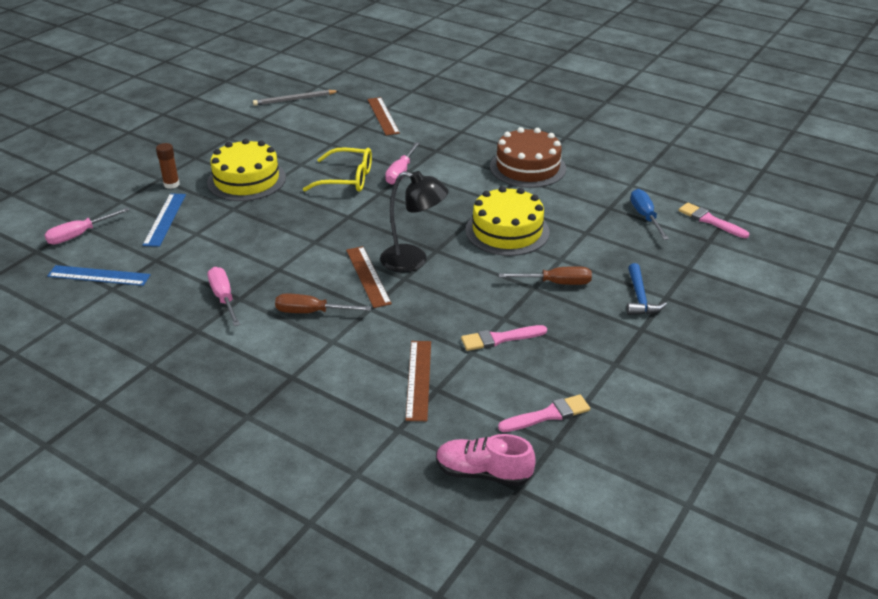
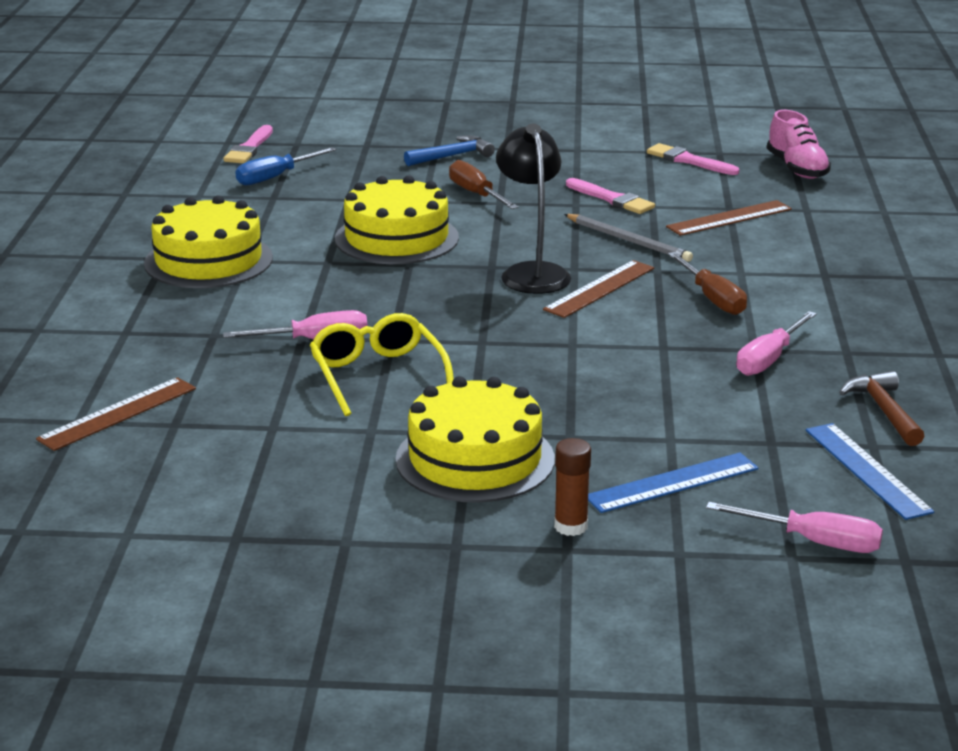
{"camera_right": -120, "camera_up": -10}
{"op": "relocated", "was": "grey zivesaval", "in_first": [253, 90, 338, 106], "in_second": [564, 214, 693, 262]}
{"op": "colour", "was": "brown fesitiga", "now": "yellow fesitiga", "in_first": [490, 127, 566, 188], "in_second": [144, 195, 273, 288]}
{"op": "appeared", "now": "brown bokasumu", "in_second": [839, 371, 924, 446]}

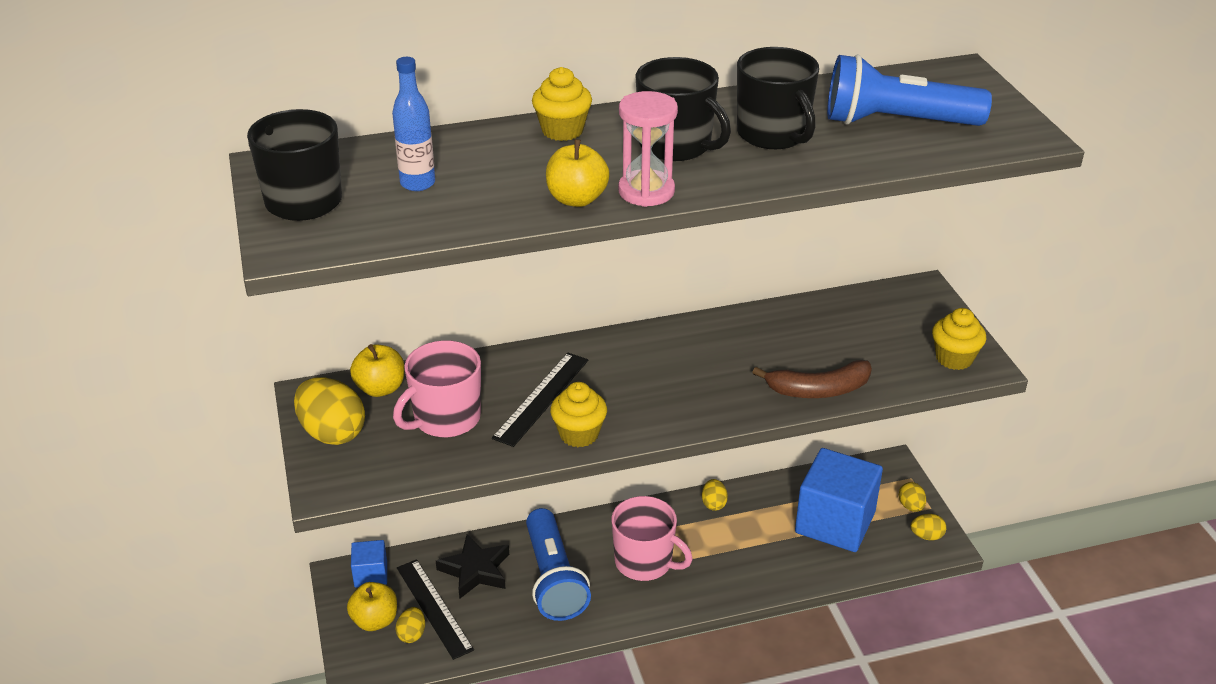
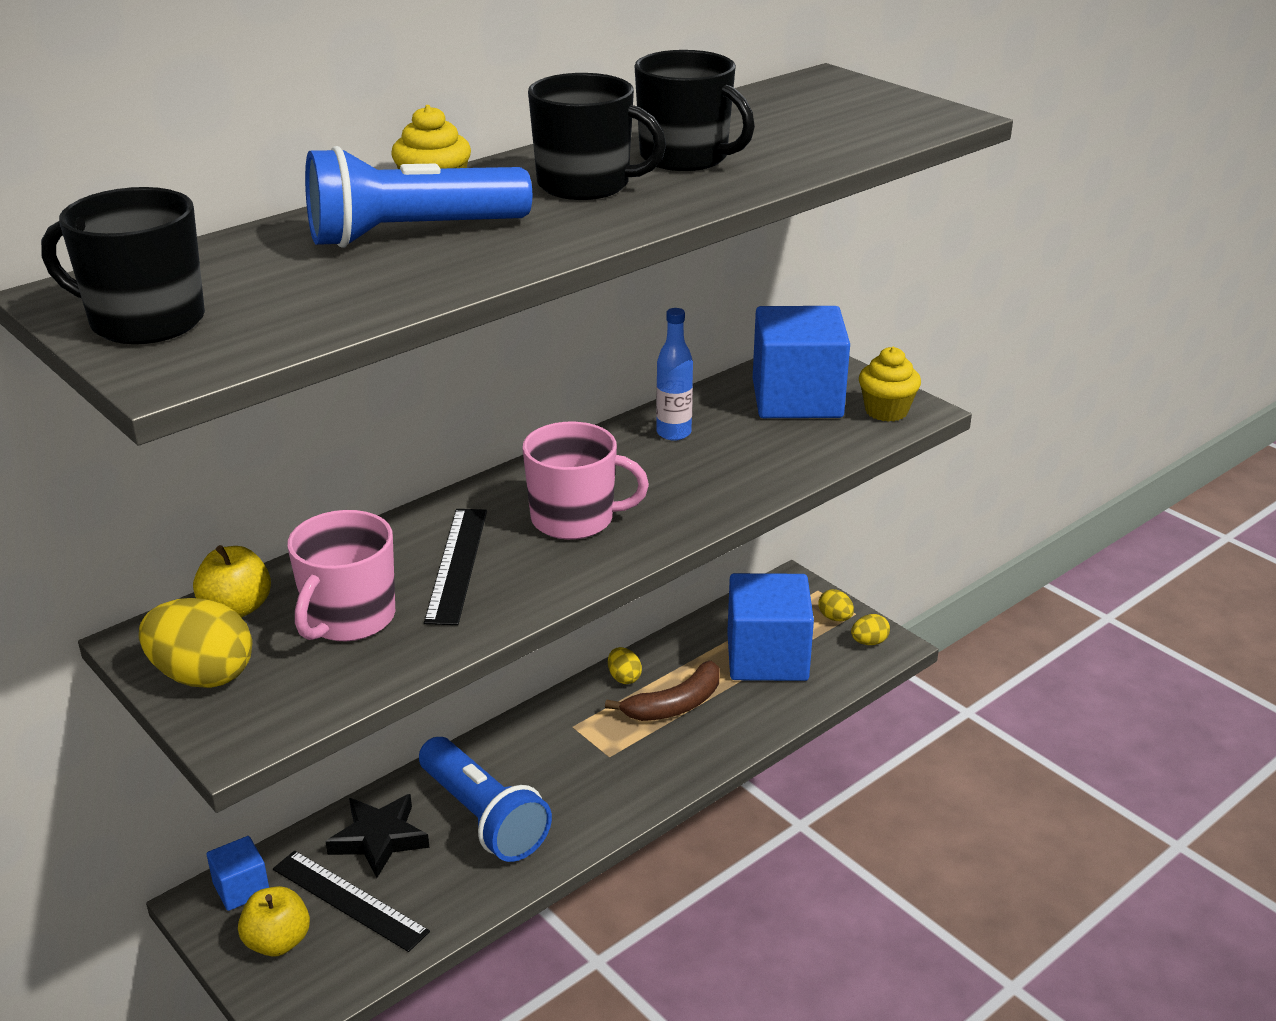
{"camera_right": -25, "camera_up": -5}
{"op": "relocated", "was": "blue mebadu", "in_first": [392, 57, 435, 191], "in_second": [656, 308, 693, 441]}
{"op": "missing", "was": "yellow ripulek", "in_first": [395, 607, 425, 643]}
{"op": "missing", "was": "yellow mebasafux", "in_first": [546, 139, 610, 207]}
{"op": "missing", "was": "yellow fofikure", "in_first": [550, 382, 607, 447]}
{"op": "relocated", "was": "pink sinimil", "in_first": [611, 496, 693, 581], "in_second": [522, 422, 649, 540]}
{"op": "missing", "was": "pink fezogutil", "in_first": [618, 91, 678, 207]}
{"op": "relocated", "was": "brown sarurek", "in_first": [752, 360, 872, 398], "in_second": [605, 661, 720, 721]}
{"op": "relocated", "was": "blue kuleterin", "in_first": [827, 54, 992, 126], "in_second": [305, 146, 532, 248]}
{"op": "appeared", "now": "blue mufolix", "in_second": [753, 306, 850, 418]}

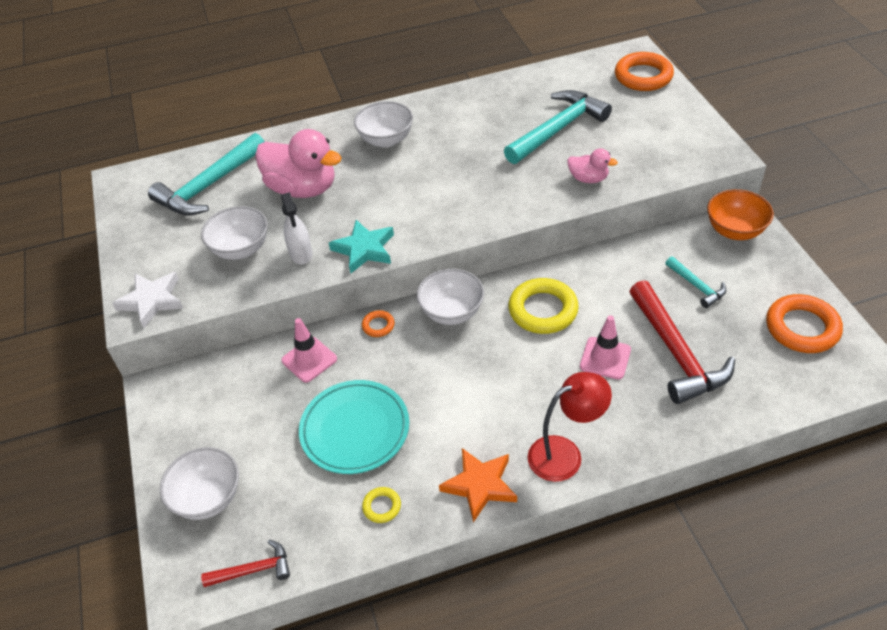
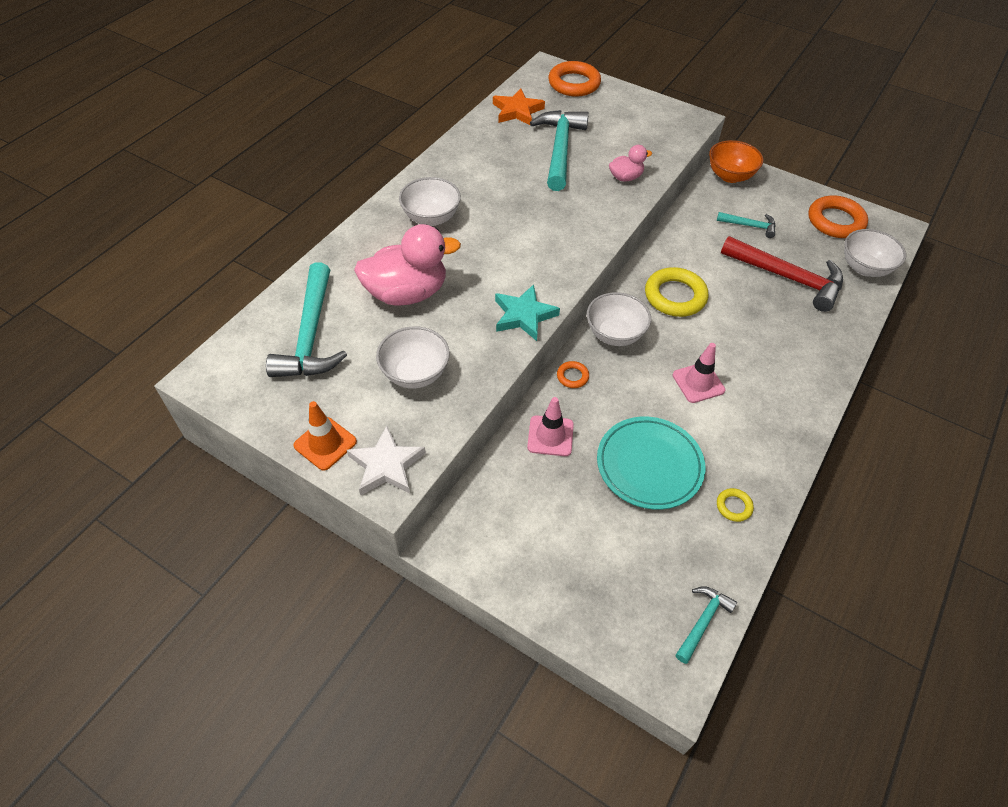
{"camera_right": -45, "camera_up": 5}
{"op": "relocated", "was": "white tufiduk", "in_first": [160, 447, 239, 520], "in_second": [844, 229, 906, 277]}
{"op": "colour", "was": "red bokasumu", "now": "turquoise bokasumu", "in_first": [201, 540, 290, 587], "in_second": [676, 586, 737, 664]}
{"op": "missing", "was": "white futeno", "in_first": [281, 192, 312, 265]}
{"op": "relocated", "was": "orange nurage", "in_first": [439, 448, 517, 522], "in_second": [493, 88, 545, 126]}
{"op": "missing", "was": "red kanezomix", "in_first": [528, 372, 612, 482]}
{"op": "relocated", "was": "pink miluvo", "in_first": [580, 315, 631, 379], "in_second": [673, 343, 725, 403]}
{"op": "appeared", "now": "orange miluvo", "in_second": [293, 401, 357, 471]}

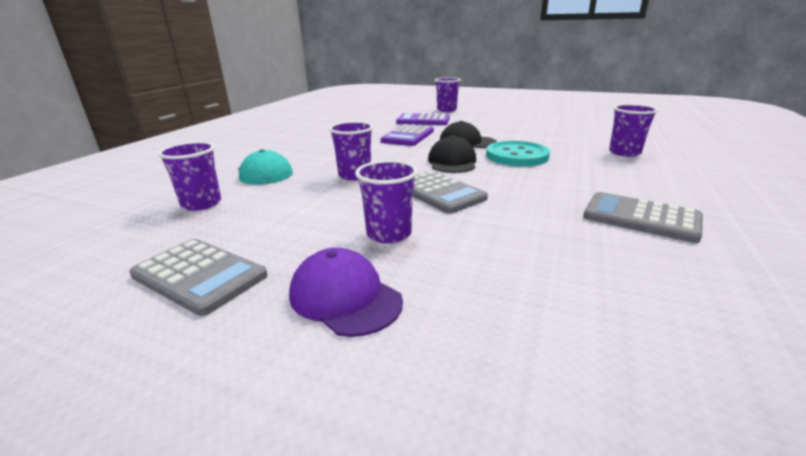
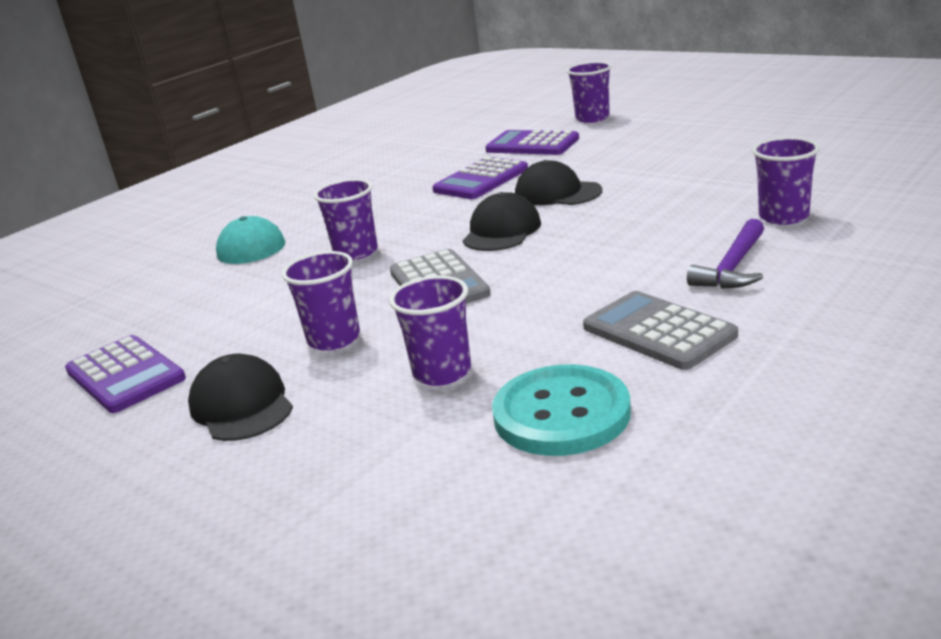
{"camera_right": 20, "camera_up": 0}
{"op": "colour", "was": "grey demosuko", "now": "purple demosuko", "in_first": [129, 239, 268, 316], "in_second": [65, 335, 186, 413]}
{"op": "relocated", "was": "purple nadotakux", "in_first": [158, 142, 221, 211], "in_second": [389, 276, 471, 386]}
{"op": "colour", "was": "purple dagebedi", "now": "black dagebedi", "in_first": [289, 248, 403, 337], "in_second": [188, 354, 293, 441]}
{"op": "relocated", "was": "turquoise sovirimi", "in_first": [486, 141, 550, 166], "in_second": [492, 364, 631, 456]}
{"op": "appeared", "now": "purple bokasumu", "in_second": [687, 219, 764, 289]}

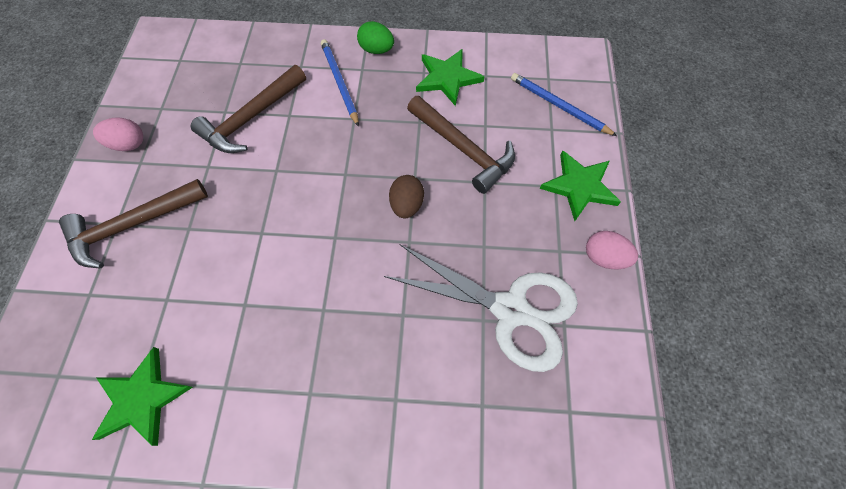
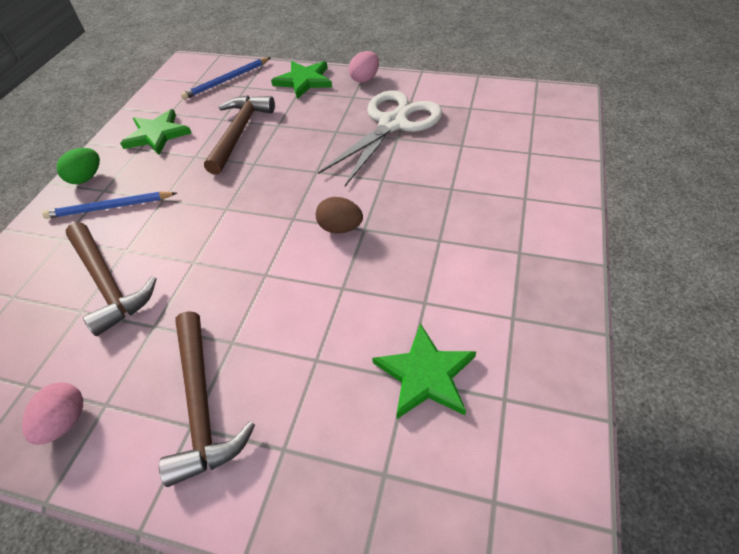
{"camera_right": -75, "camera_up": -15}
{"op": "relocated", "was": "brown ripulek", "in_first": [389, 175, 424, 218], "in_second": [316, 197, 363, 234]}
{"op": "spun", "was": "brown bokasumu", "in_first": [407, 96, 515, 194], "in_second": [204, 95, 275, 175], "clockwise": -45}

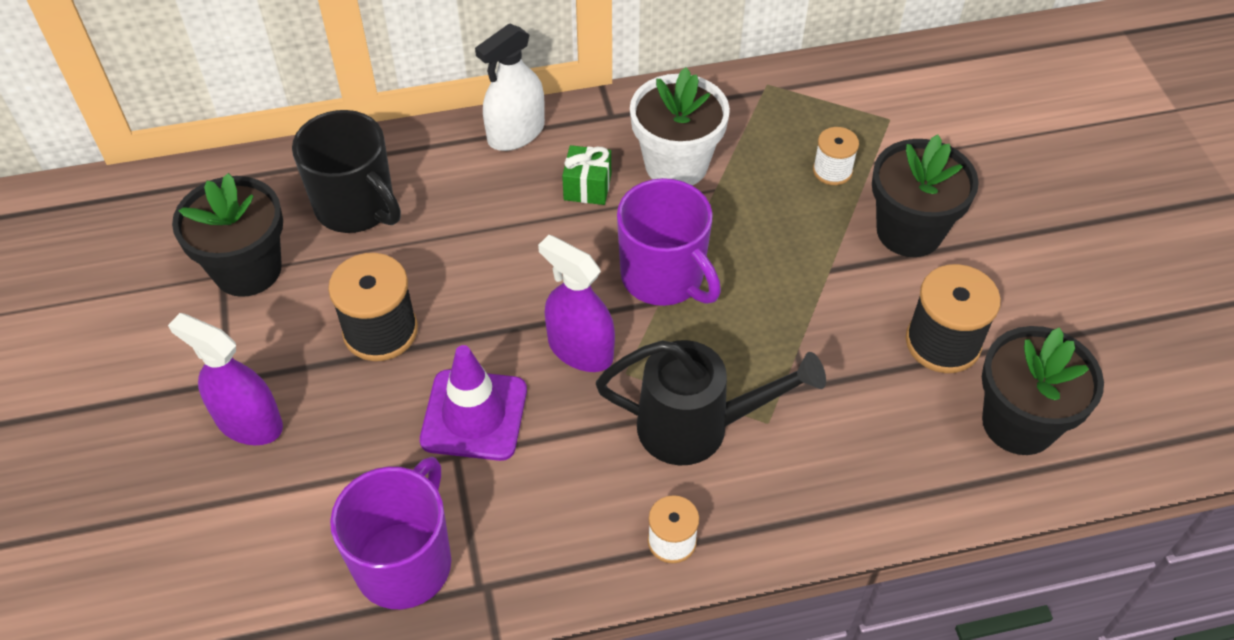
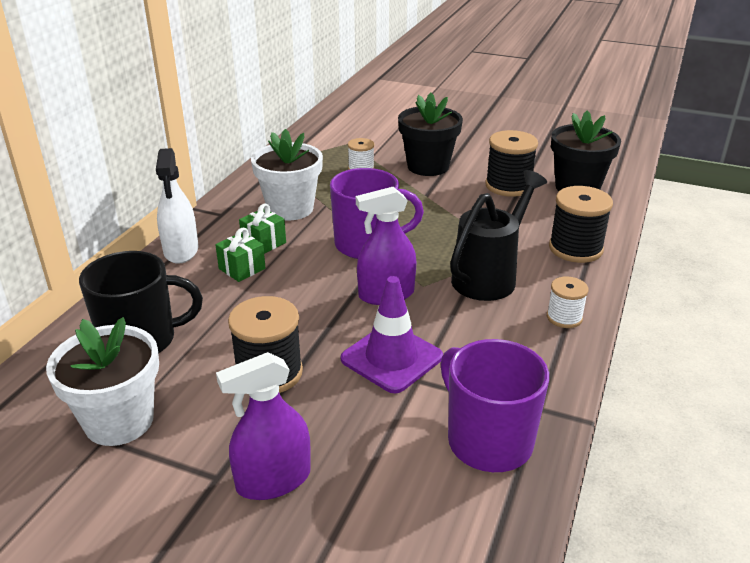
{"camera_right": -55, "camera_up": -20}
{"op": "colour", "was": "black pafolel", "now": "white pafolel", "in_first": [172, 173, 283, 297], "in_second": [46, 317, 159, 446]}
{"op": "appeared", "now": "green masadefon", "in_second": [215, 228, 266, 282]}
{"op": "appeared", "now": "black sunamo", "in_second": [549, 186, 613, 263]}

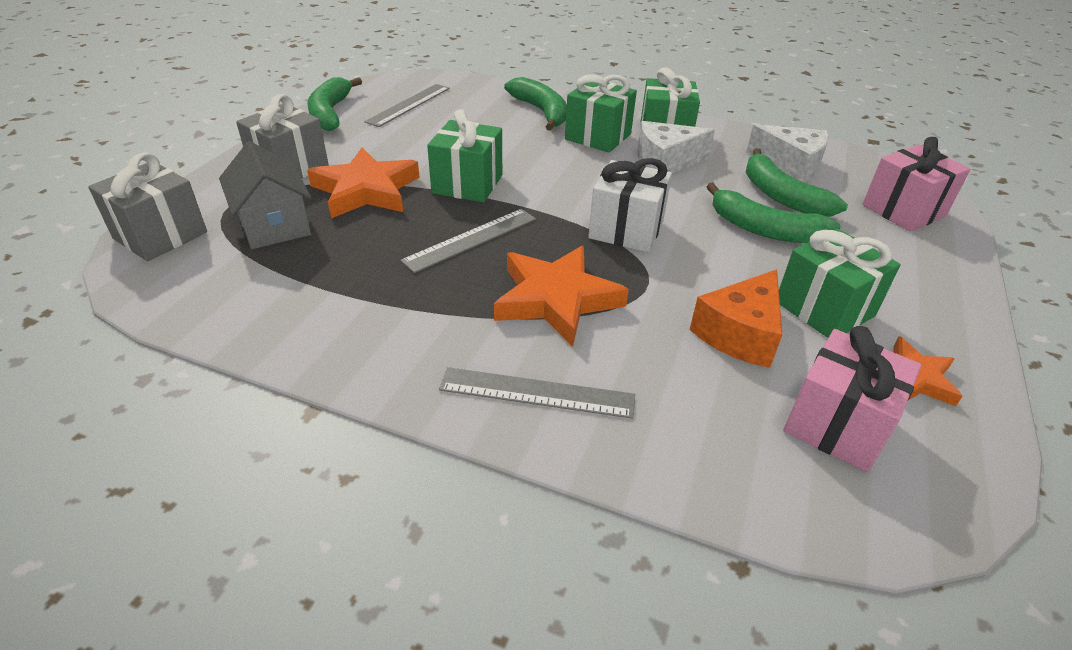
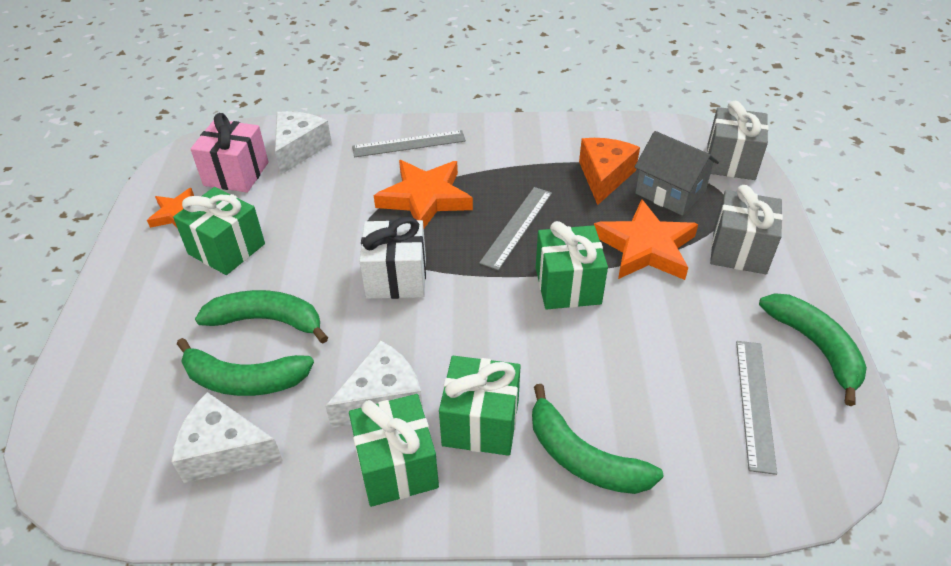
{"camera_right": 160, "camera_up": 5}
{"op": "relocated", "was": "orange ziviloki", "in_first": [690, 269, 782, 368], "in_second": [579, 138, 640, 205]}
{"op": "spun", "was": "green sarurek", "in_first": [746, 148, 848, 217], "in_second": [177, 338, 314, 396], "clockwise": 150}
{"op": "missing", "was": "pink masadefon", "in_first": [862, 137, 970, 232]}
{"op": "appeared", "now": "white ziviloki", "in_second": [275, 111, 332, 174]}

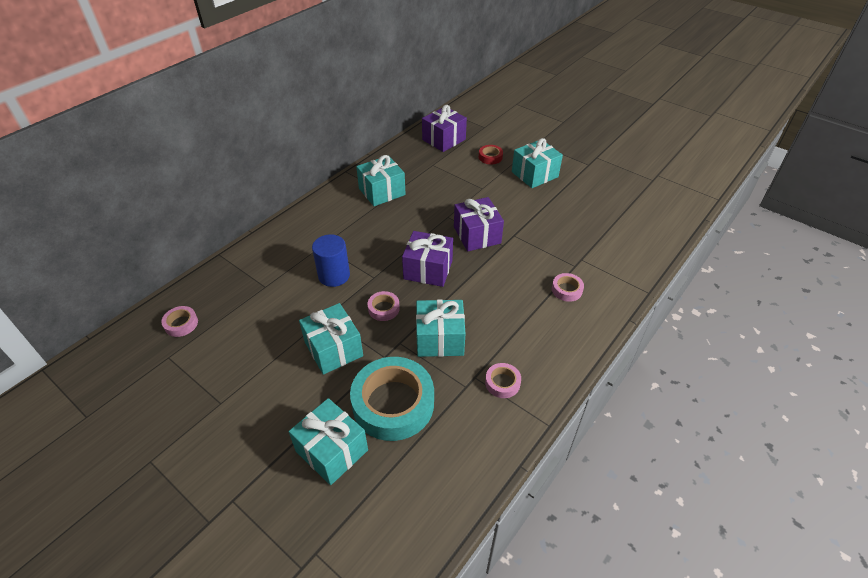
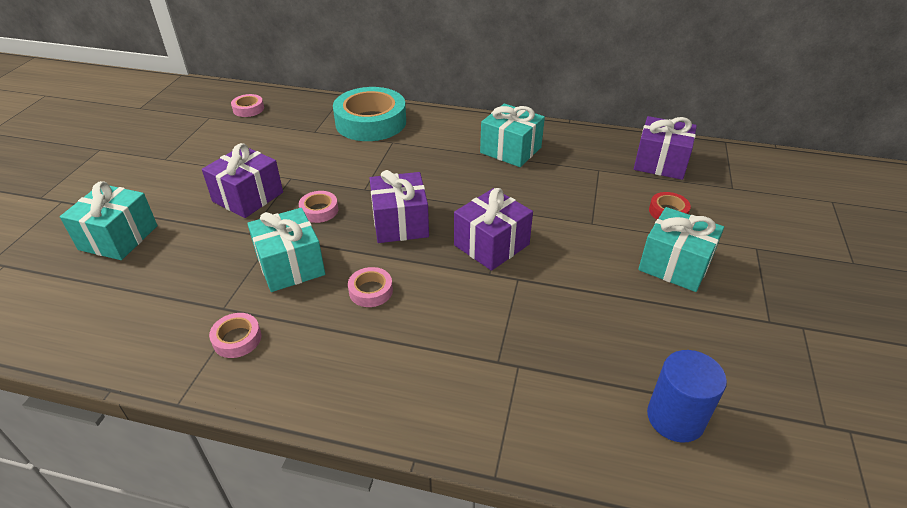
{"camera_right": 65, "camera_up": -5}
{"op": "colour", "was": "turquoise masadefon", "now": "purple masadefon", "in_first": [299, 303, 363, 375], "in_second": [202, 143, 283, 218]}
{"op": "relocated", "was": "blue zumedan", "in_first": [312, 234, 350, 287], "in_second": [647, 350, 727, 443]}
{"op": "relocated", "was": "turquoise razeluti", "in_first": [350, 357, 434, 441], "in_second": [333, 87, 406, 141]}
{"op": "relocated", "was": "pink razeluti", "in_first": [552, 273, 584, 302], "in_second": [348, 267, 393, 307]}

